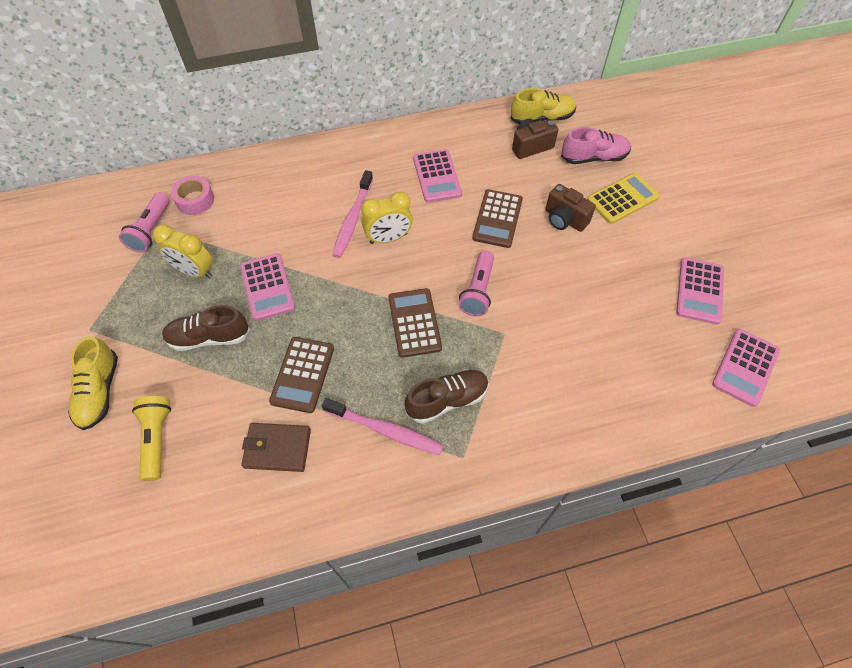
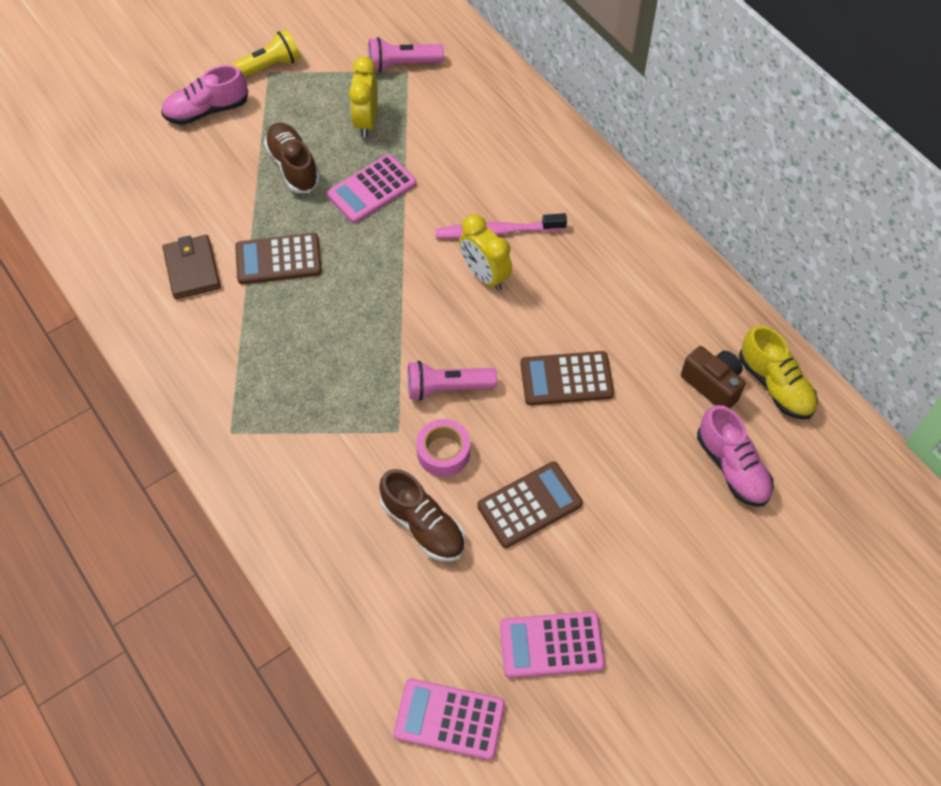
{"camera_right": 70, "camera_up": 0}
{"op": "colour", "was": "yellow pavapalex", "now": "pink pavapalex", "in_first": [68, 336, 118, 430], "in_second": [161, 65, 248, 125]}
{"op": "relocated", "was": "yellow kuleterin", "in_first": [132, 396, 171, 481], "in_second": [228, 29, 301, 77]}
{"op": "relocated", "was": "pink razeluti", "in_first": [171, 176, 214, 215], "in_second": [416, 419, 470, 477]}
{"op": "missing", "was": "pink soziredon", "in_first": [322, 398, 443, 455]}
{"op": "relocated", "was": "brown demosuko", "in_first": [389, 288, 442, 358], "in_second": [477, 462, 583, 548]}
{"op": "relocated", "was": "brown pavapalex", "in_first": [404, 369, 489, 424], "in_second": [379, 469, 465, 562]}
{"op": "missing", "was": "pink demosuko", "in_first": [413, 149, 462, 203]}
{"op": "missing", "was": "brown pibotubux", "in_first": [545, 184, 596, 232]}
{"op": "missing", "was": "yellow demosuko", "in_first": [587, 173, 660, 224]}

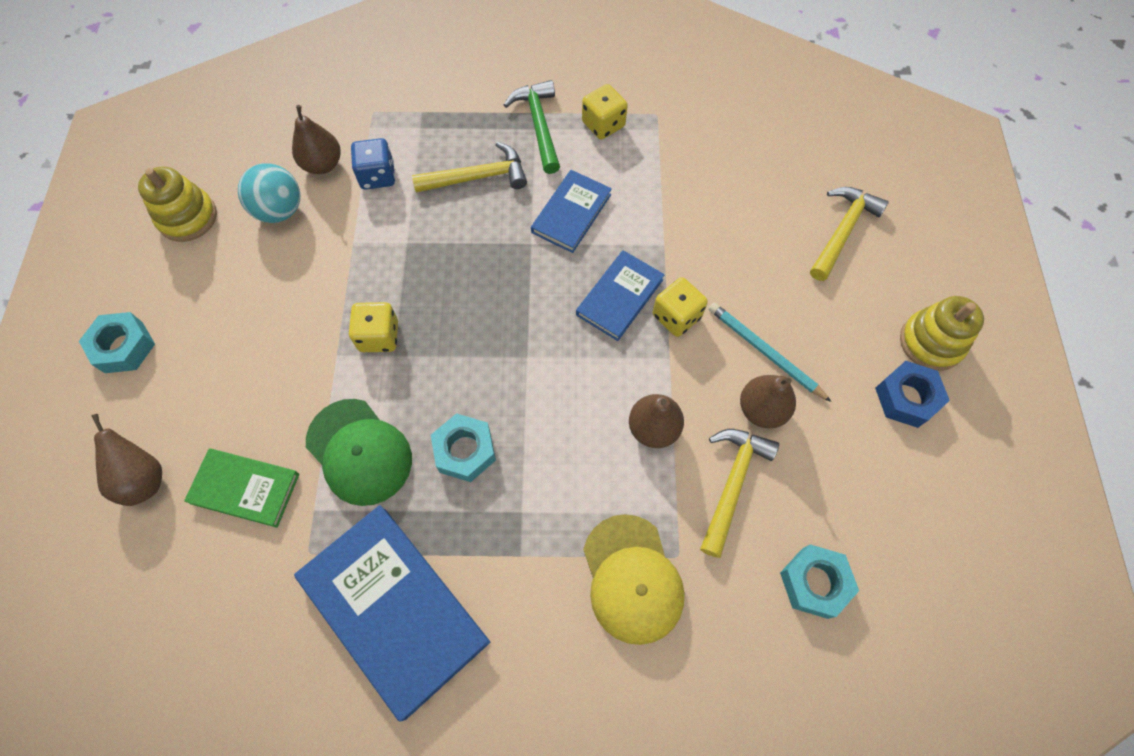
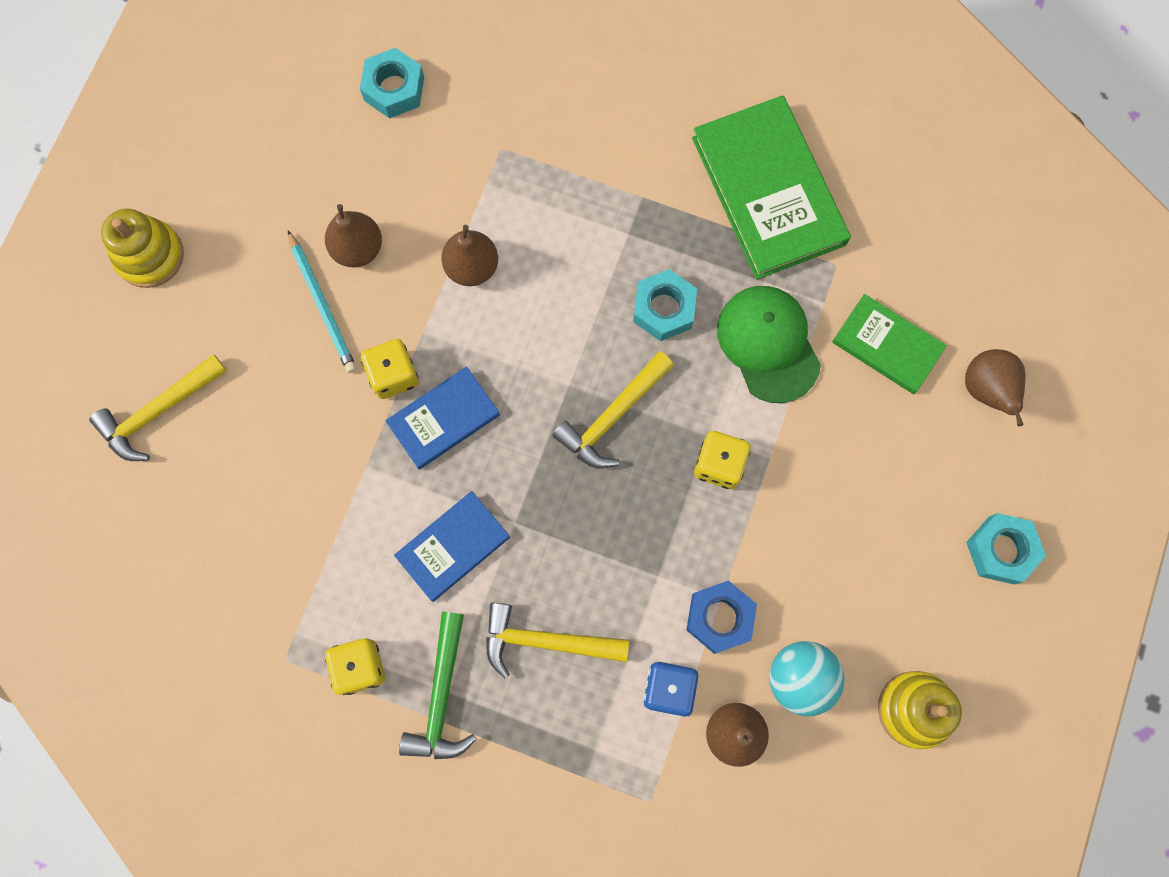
{"camera_right": -160, "camera_up": 10}
{"op": "colour", "was": "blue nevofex", "now": "green nevofex", "in_first": [294, 505, 490, 722], "in_second": [692, 95, 851, 280]}
{"op": "missing", "was": "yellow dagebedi", "in_first": [583, 514, 684, 645]}
{"op": "relocated", "was": "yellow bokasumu", "in_first": [700, 429, 779, 558], "in_second": [552, 352, 674, 469]}
{"op": "relocated", "was": "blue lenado", "in_first": [875, 361, 950, 428], "in_second": [687, 580, 757, 654]}

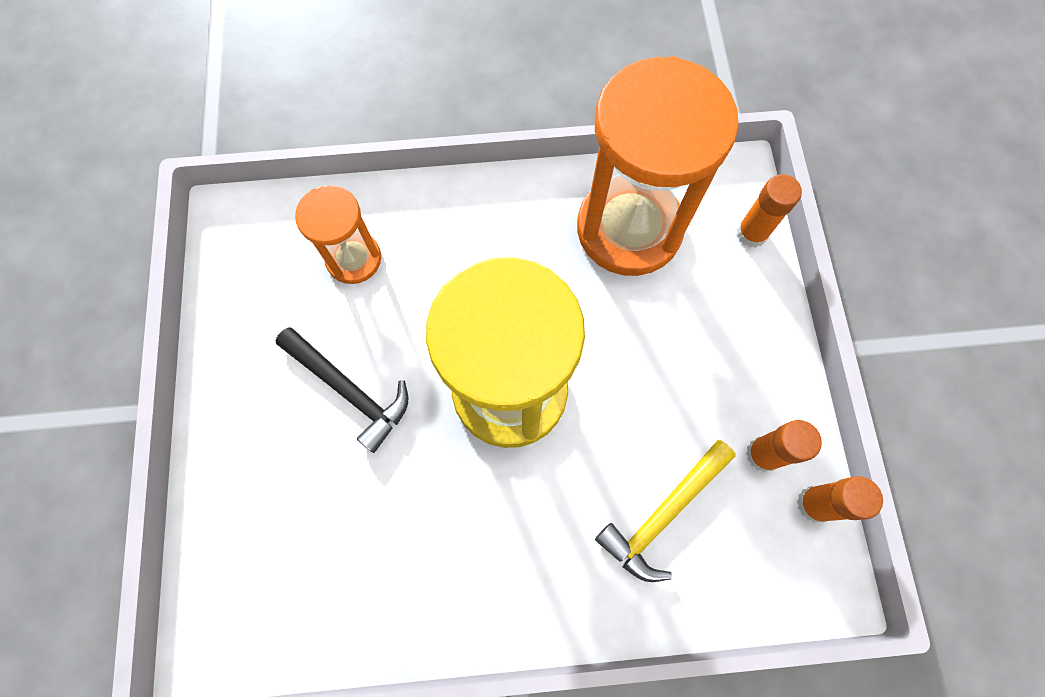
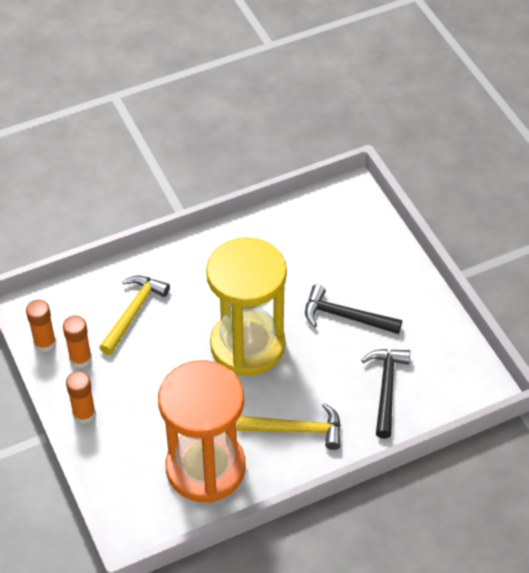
{"camera_right": 160, "camera_up": -20}
{"op": "exchanged", "was": "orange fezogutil", "now": "black bokasumu", "in_first": [295, 185, 381, 284], "in_second": [361, 349, 410, 439]}
{"op": "relocated", "was": "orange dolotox", "in_first": [736, 174, 802, 248], "in_second": [66, 371, 96, 424]}
{"op": "appeared", "now": "yellow bokasumu", "in_second": [237, 403, 341, 450]}

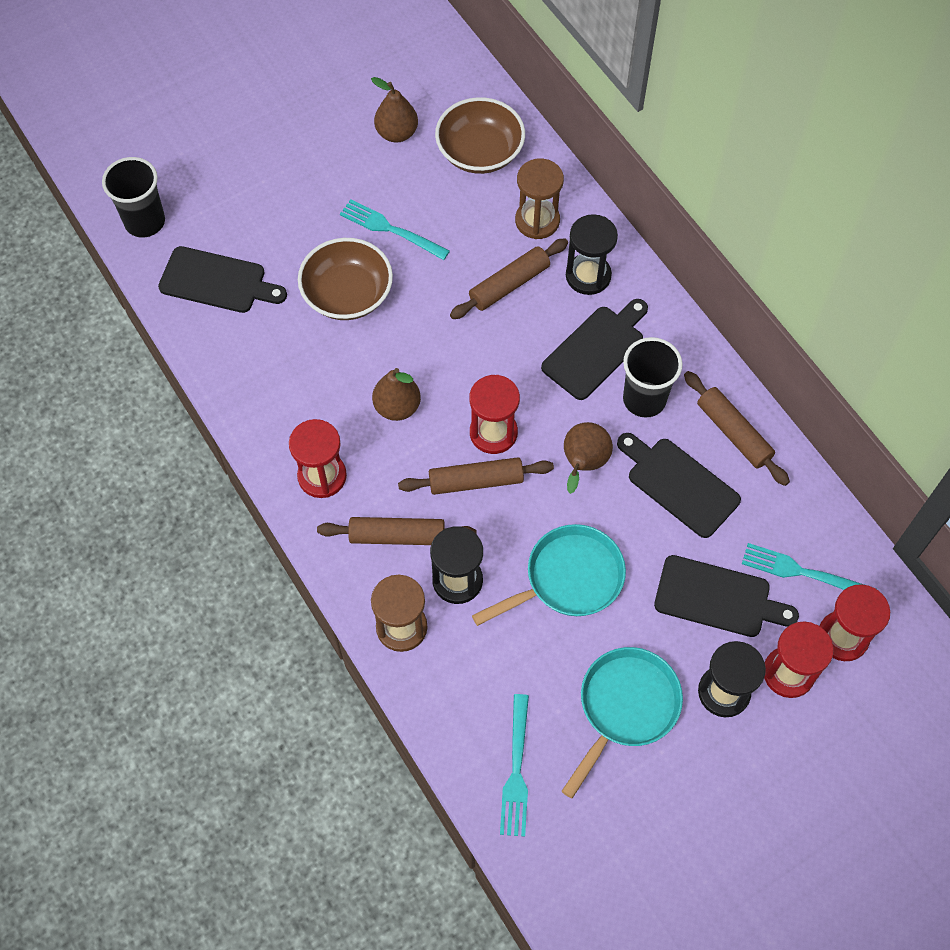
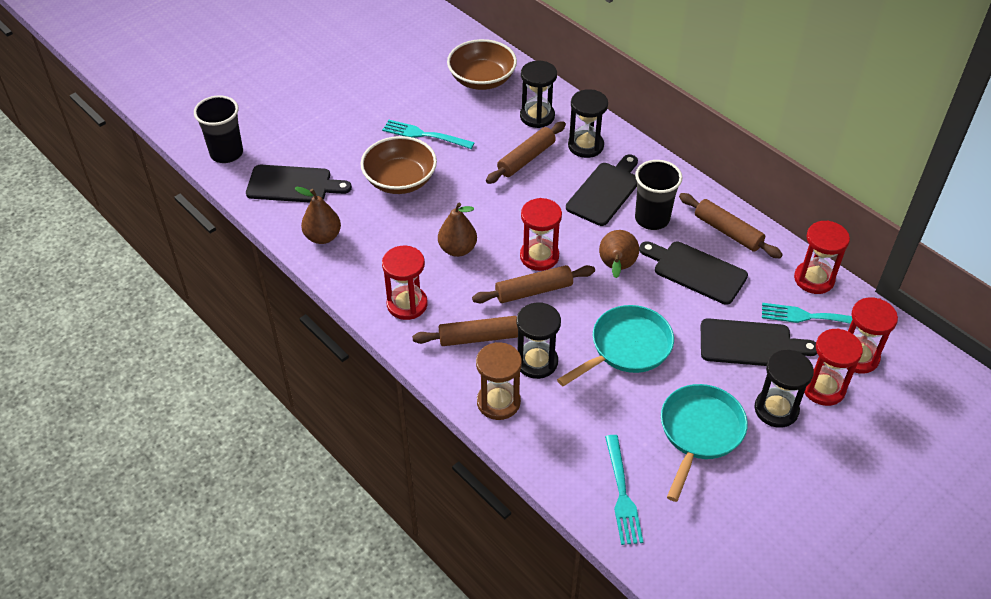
{"camera_right": -10, "camera_up": -15}
{"op": "relocated", "was": "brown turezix", "in_first": [371, 77, 418, 143], "in_second": [295, 187, 341, 244]}
{"op": "colour", "was": "brown fezogutil", "now": "black fezogutil", "in_first": [515, 158, 564, 239], "in_second": [520, 61, 557, 128]}
{"op": "appeared", "now": "red fezogutil", "in_second": [794, 220, 850, 294]}

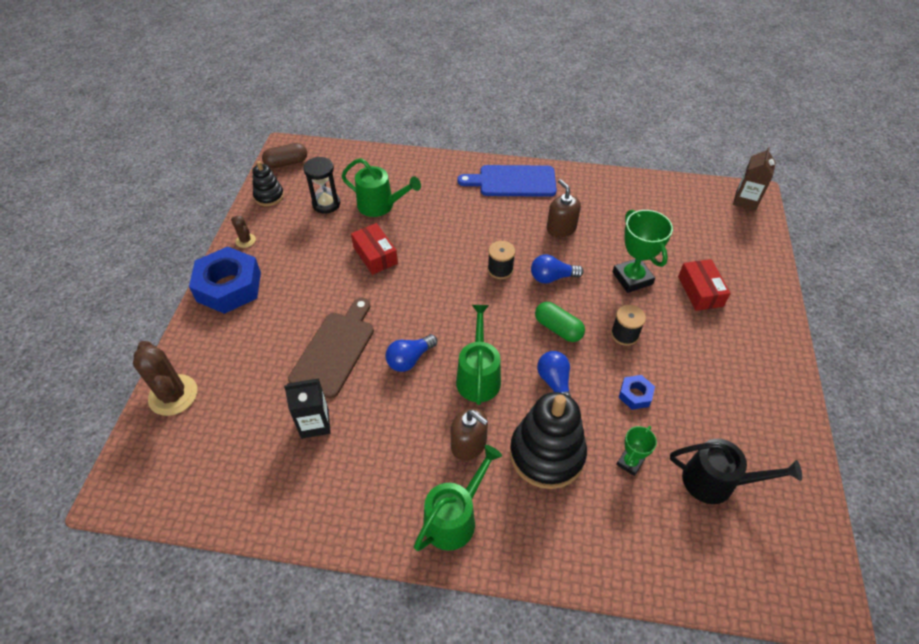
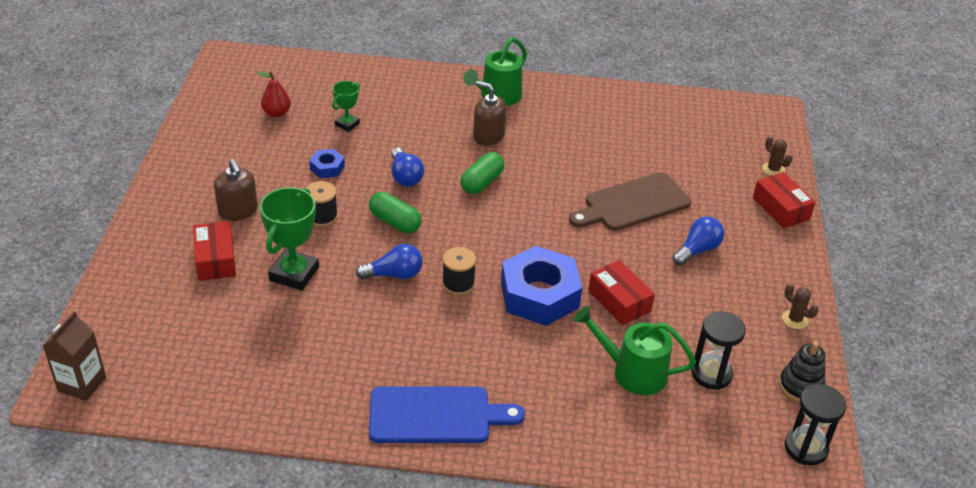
{"camera_right": 175, "camera_up": -10}
{"op": "size", "was": "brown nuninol", "in_first": [133, 341, 197, 416], "in_second": [762, 136, 792, 176], "ratio": 0.5}
{"op": "relocated", "was": "blue lenado", "in_first": [189, 247, 261, 314], "in_second": [501, 246, 582, 326]}
{"op": "exchanged", "was": "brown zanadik", "now": "black fezogutil", "in_first": [262, 143, 307, 168], "in_second": [785, 384, 847, 466]}
{"op": "missing", "was": "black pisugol", "in_first": [284, 378, 331, 439]}
{"op": "spun", "was": "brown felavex", "in_first": [288, 298, 374, 399], "in_second": [569, 172, 691, 231], "clockwise": 45}
{"op": "relocated", "was": "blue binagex", "in_first": [386, 334, 437, 372], "in_second": [672, 217, 724, 266]}
{"op": "exchanged", "was": "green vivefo", "now": "green zanadik", "in_first": [456, 305, 501, 405], "in_second": [460, 152, 505, 194]}
{"op": "missing", "was": "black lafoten", "in_first": [510, 392, 587, 489]}
{"op": "relocated", "was": "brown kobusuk", "in_first": [547, 179, 581, 237], "in_second": [214, 159, 258, 221]}
{"op": "spun", "was": "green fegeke", "in_first": [612, 209, 673, 293], "in_second": [260, 187, 319, 291], "clockwise": 45}
{"op": "exchanged", "was": "black vivefo", "now": "red turezix", "in_first": [670, 439, 802, 504], "in_second": [257, 71, 291, 117]}
{"op": "appeared", "now": "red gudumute", "in_second": [753, 172, 816, 229]}

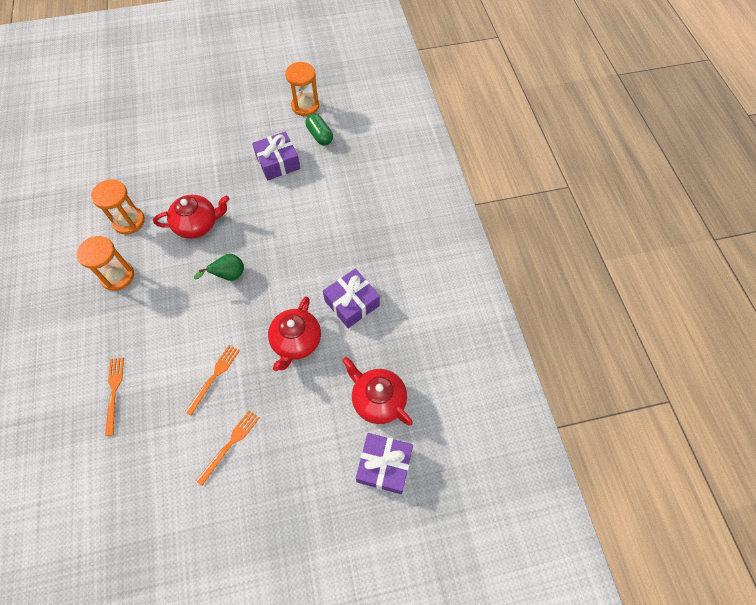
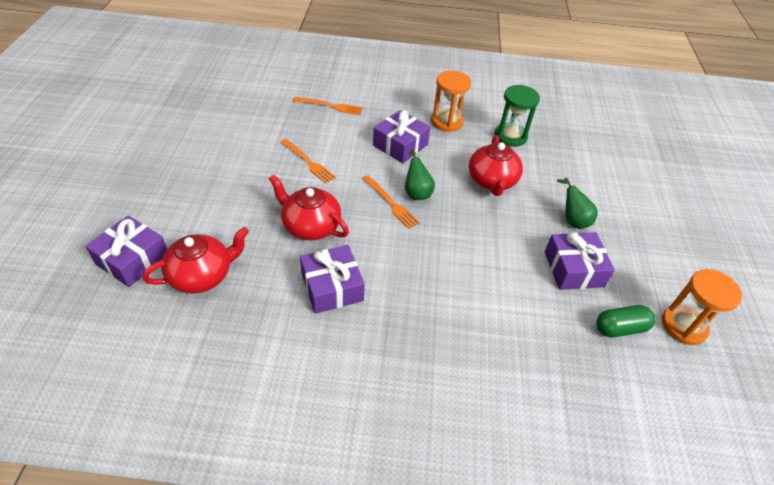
{"camera_right": 105, "camera_up": -15}
{"op": "colour", "was": "orange fezogutil", "now": "green fezogutil", "in_first": [91, 179, 145, 235], "in_second": [494, 85, 540, 147]}
{"op": "relocated", "was": "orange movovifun", "in_first": [196, 410, 259, 486], "in_second": [362, 175, 420, 229]}
{"op": "appeared", "now": "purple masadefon", "in_second": [373, 110, 430, 163]}
{"op": "appeared", "now": "green turezix", "in_second": [557, 177, 598, 229]}

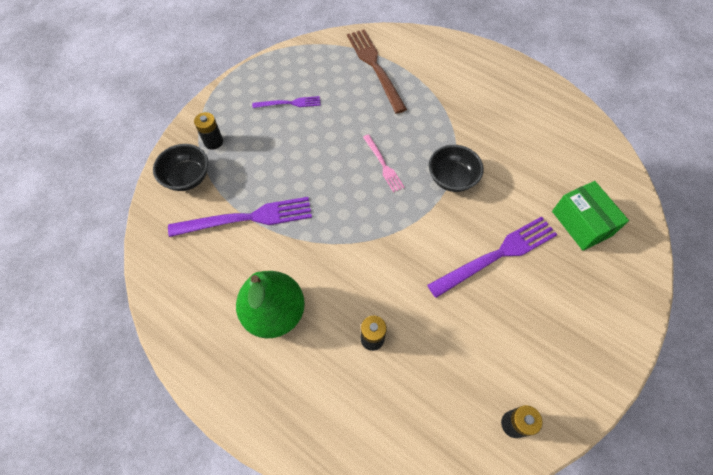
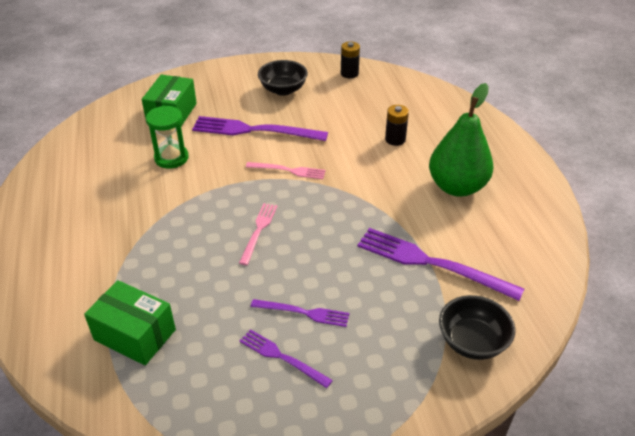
{"camera_right": -140, "camera_up": -20}
{"op": "missing", "was": "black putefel", "in_first": [194, 112, 223, 150]}
{"op": "exchanged", "was": "brown movovifun", "now": "green gudumute", "in_first": [347, 29, 407, 114], "in_second": [84, 280, 176, 365]}
{"op": "relocated", "was": "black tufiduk", "in_first": [429, 145, 484, 192], "in_second": [258, 60, 308, 96]}
{"op": "appeared", "now": "green fezogutil", "in_second": [146, 106, 189, 169]}
{"op": "appeared", "now": "pink movovifun", "in_second": [246, 162, 326, 179]}
{"op": "appeared", "now": "purple movovifun", "in_second": [251, 299, 349, 327]}

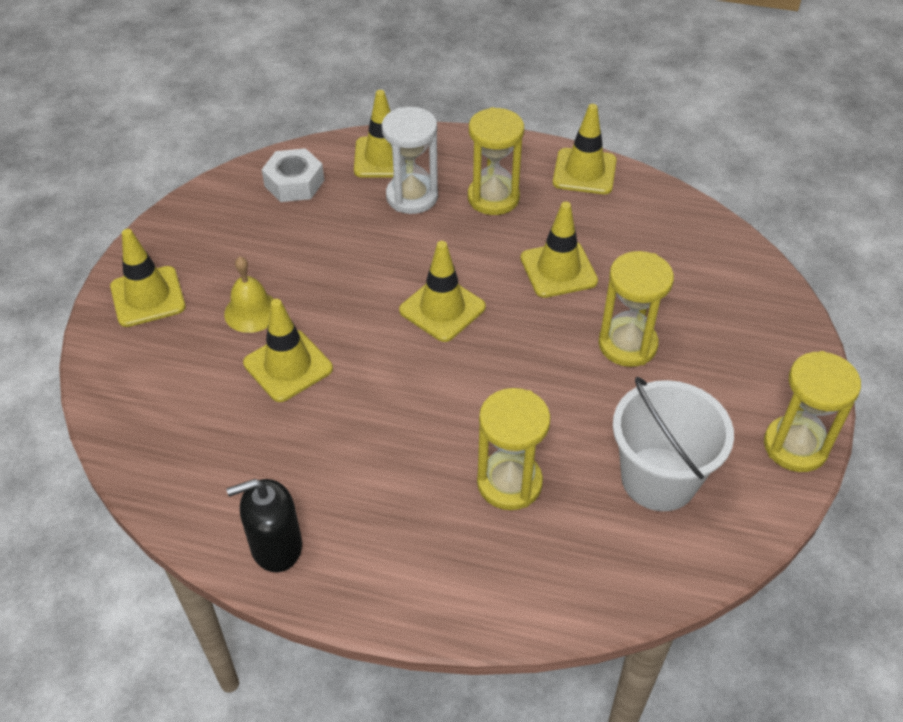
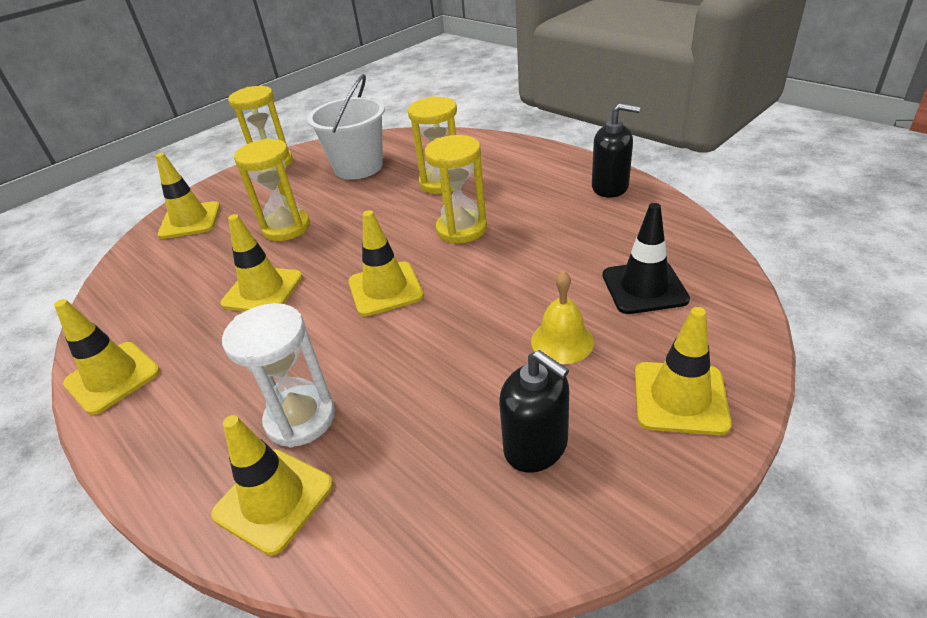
{"camera_right": -145, "camera_up": -10}
{"op": "relocated", "was": "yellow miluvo", "in_first": [243, 299, 333, 402], "in_second": [156, 153, 220, 239]}
{"op": "missing", "was": "white lenado", "in_first": [261, 148, 324, 202]}
{"op": "relocated", "was": "yellow fezogutil", "in_first": [468, 107, 524, 215], "in_second": [424, 135, 487, 244]}
{"op": "appeared", "now": "black kobusuk", "in_second": [499, 350, 569, 473]}
{"op": "appeared", "now": "black miluvo", "in_second": [602, 203, 690, 314]}

